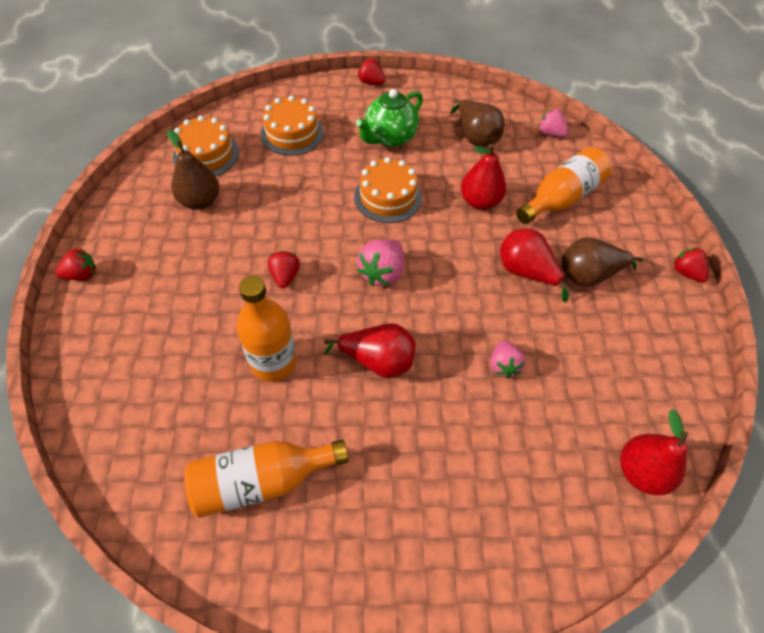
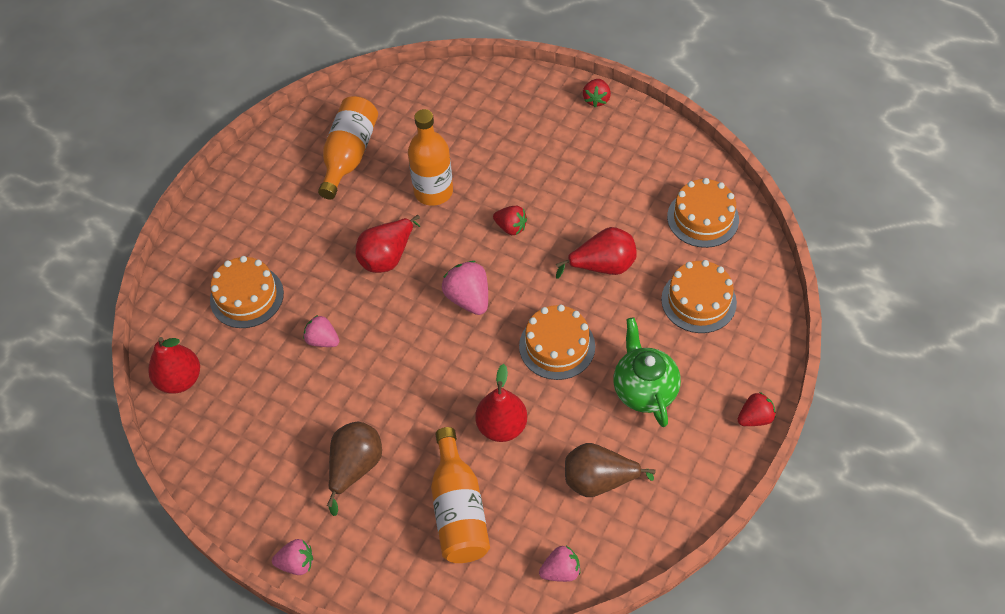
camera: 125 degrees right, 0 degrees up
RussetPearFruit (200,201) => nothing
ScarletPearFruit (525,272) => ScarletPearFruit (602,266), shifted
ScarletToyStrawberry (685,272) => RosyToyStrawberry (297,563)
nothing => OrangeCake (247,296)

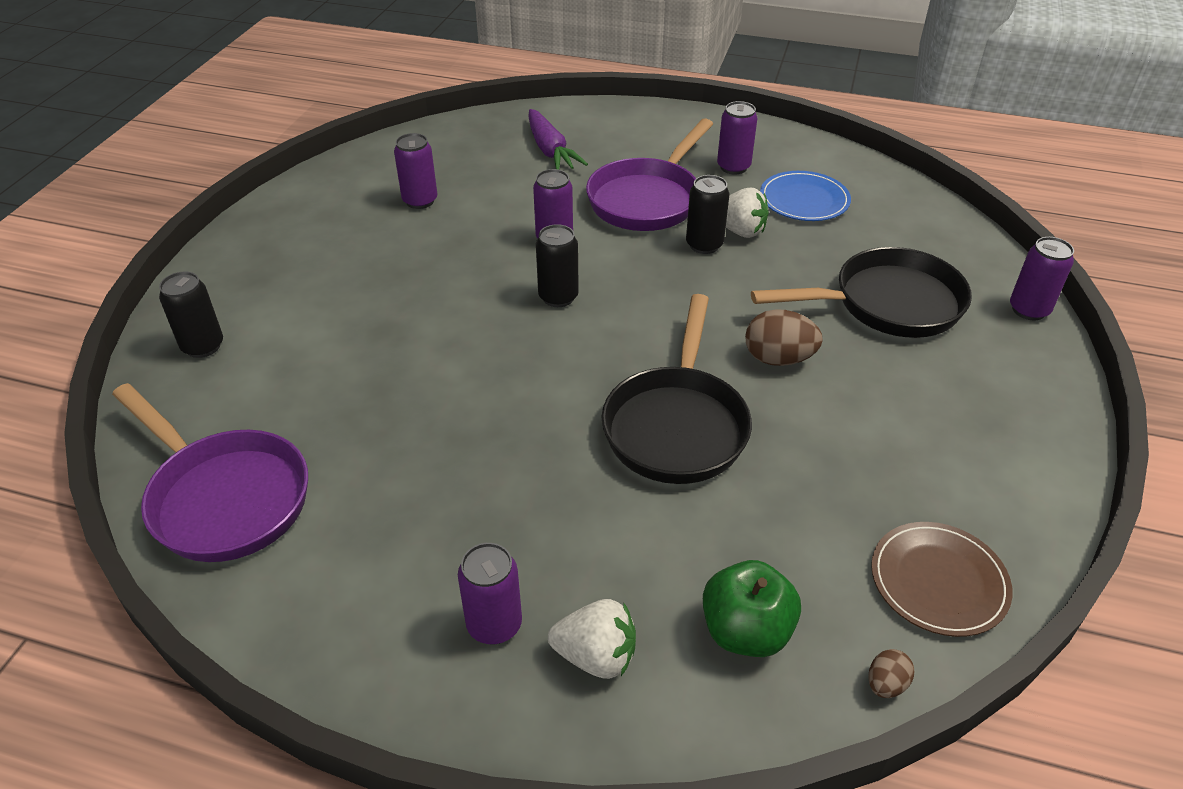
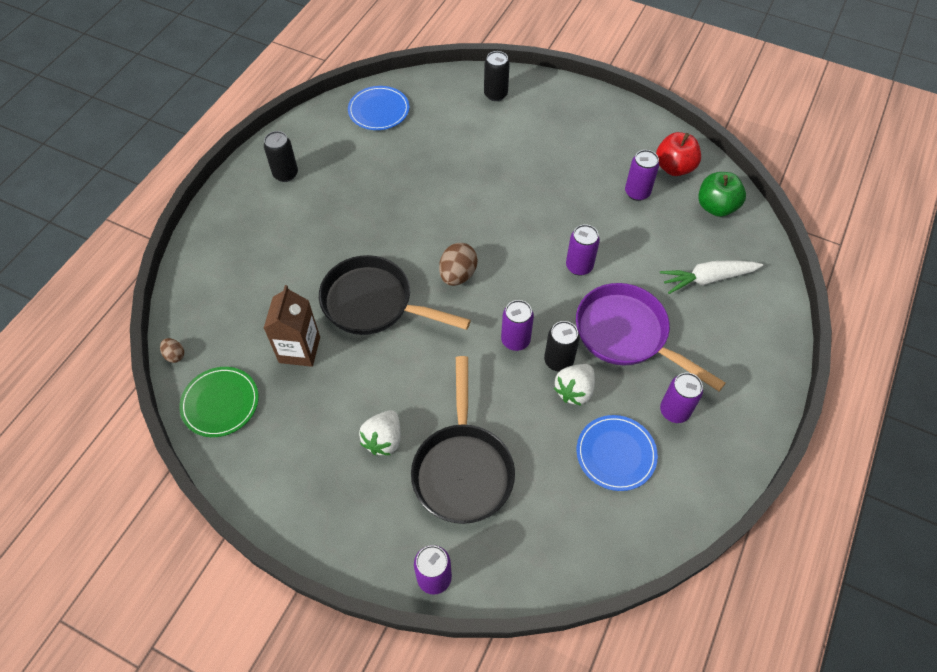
camera: 100 degrees right, 15 degrees up
PurpleFryingPan (224,497) => RoyalBlueDinnerPlate (379,110)
PurpleSodaCan (494,625) => PurpleSodaCan (515,340), shifted
PurpleCarrot (550,151) => SnowWhiteCarrot (707,279)
JetBlackSodaCan (558,297) => JetBlackSodaCan (285,174), shifted
SnowWhiteToyStrawberry (596,656) => SnowWhiteToyStrawberry (383,440), shifted
GreenAppleFruit (746,631) => GreenAppleFruit (716,207), shifted
RussetEgg (778,359) => RussetEgg (458,275), shifted
RussetDinnerPlate (938,581) => GreenDinnerPlate (220,403)
nothing => RussetJuiceCarton (299,350)
nothing => ScarletAppleFruit (674,167)

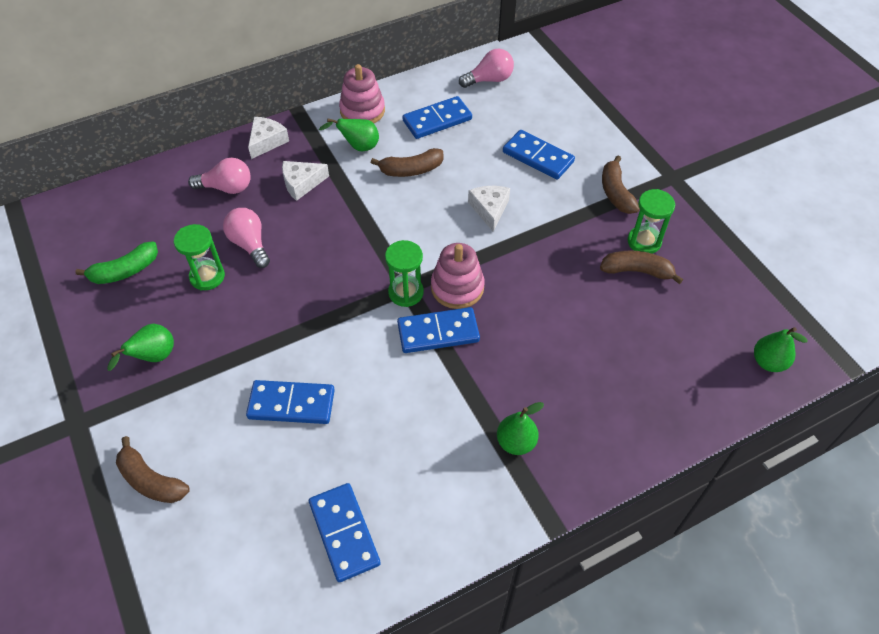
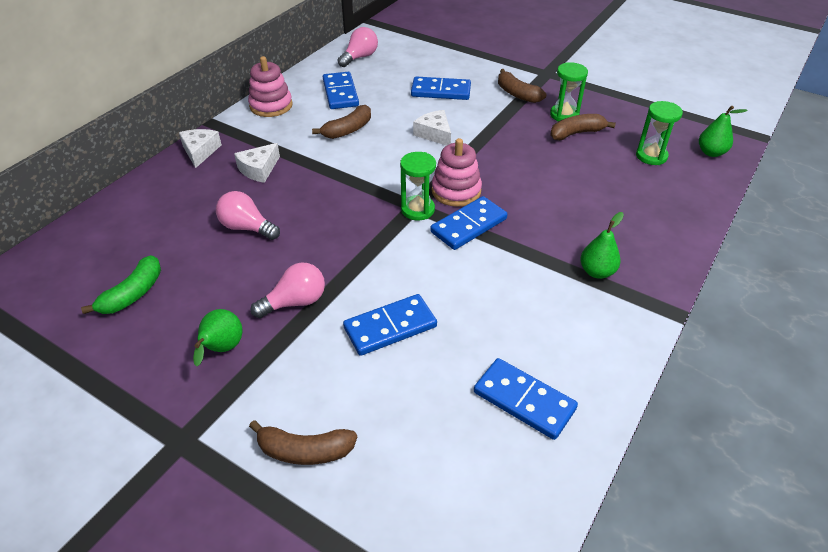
camera: 30 degrees left, 10 degrees down
GreenSandTimer (207,276) => GreenSandTimer (651,156), shifted
RosyLightBulb (227,188) => RosyLightBulb (295,302), shifted
GreenPearFruit (358,147) => nothing
RoyalBlueDomino (437,120) => RoyalBlueDomino (340,93), 45 degrees counterclockwise

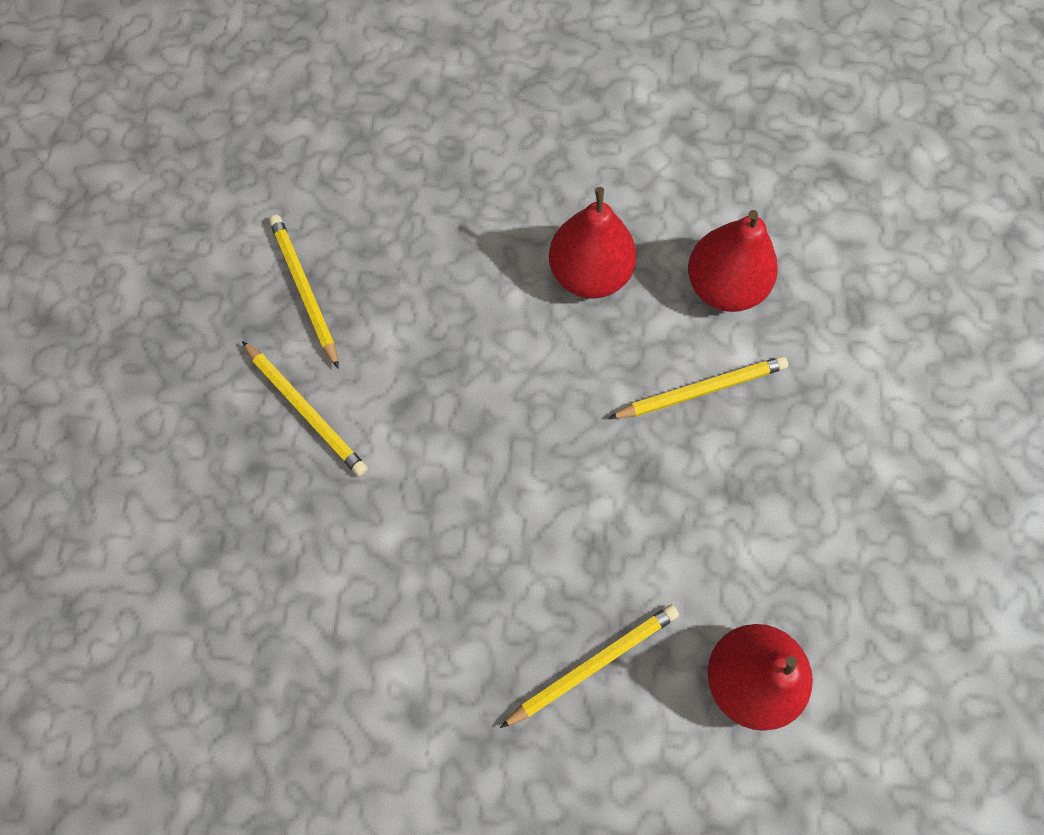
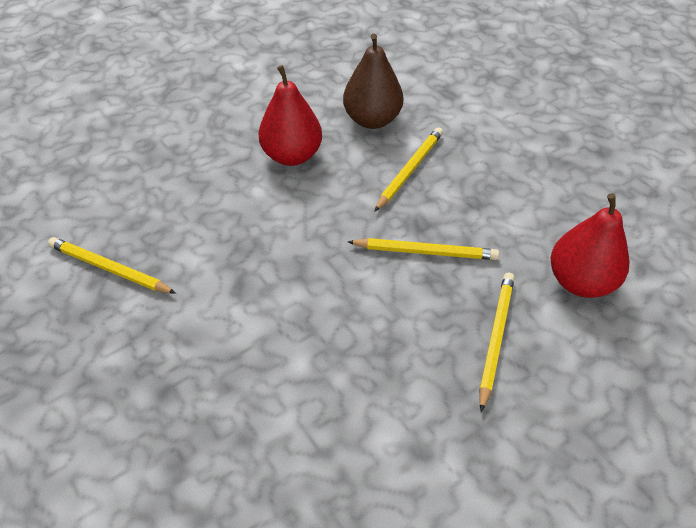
camera: 40 degrees left, 20 degrees down
YellowWoodenPencil (305,410) => YellowWoodenPencil (425,252), shifted
ScarletPearFruit (724,286) => RussetPearFruit (372,120)

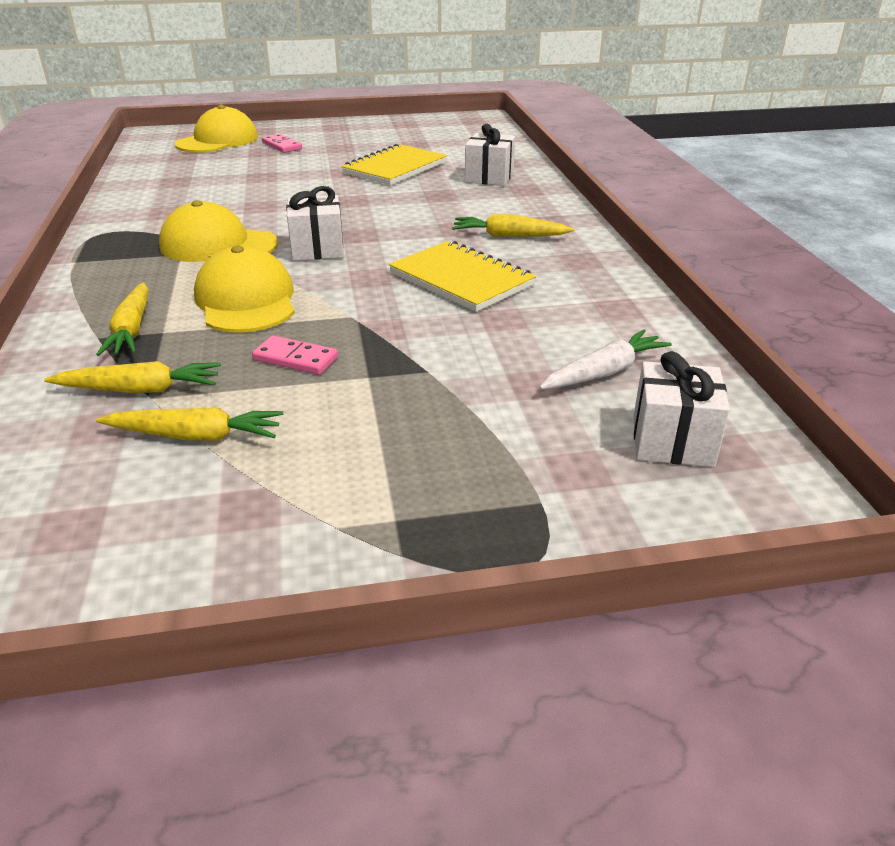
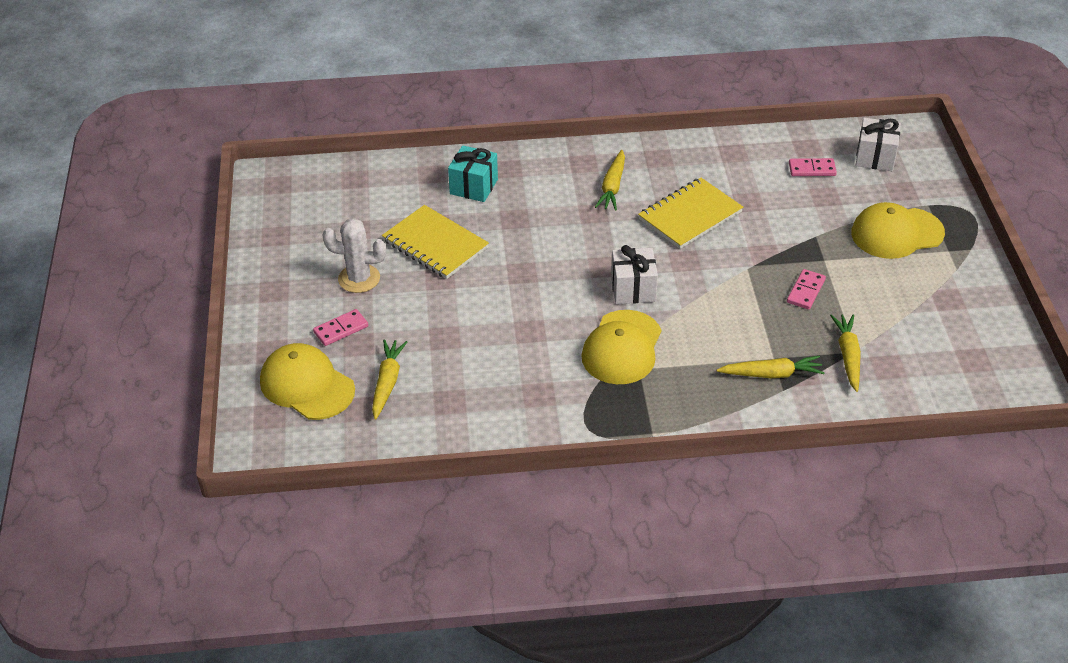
camera: 85 degrees left, 10 degrees up
YellowCarrot (196,436) => YellowCarrot (387,382), shifted
YellowBaseballCap (246,300) => YellowBaseballCap (896,233), shifted
SnowWhitePresent (489,177) => TurquoisePresent (474,187)
SnowWhiteCarrot (604,372) => RosyDomino (812,169)
nothing => SnowWhiteCactus (359,279)

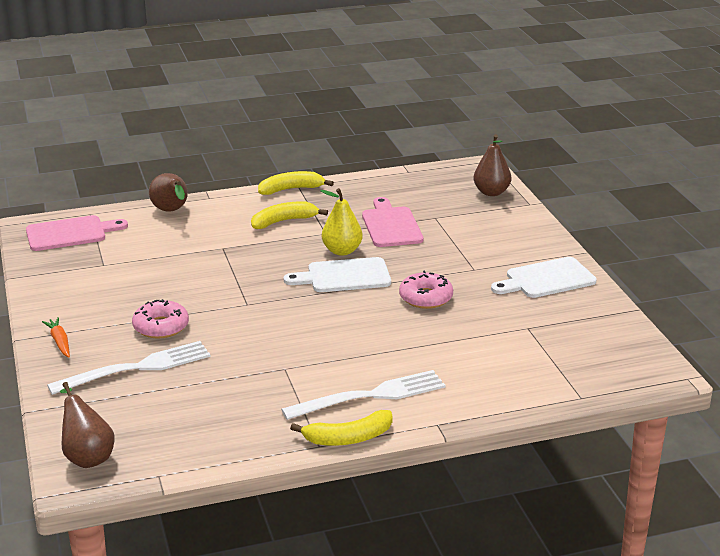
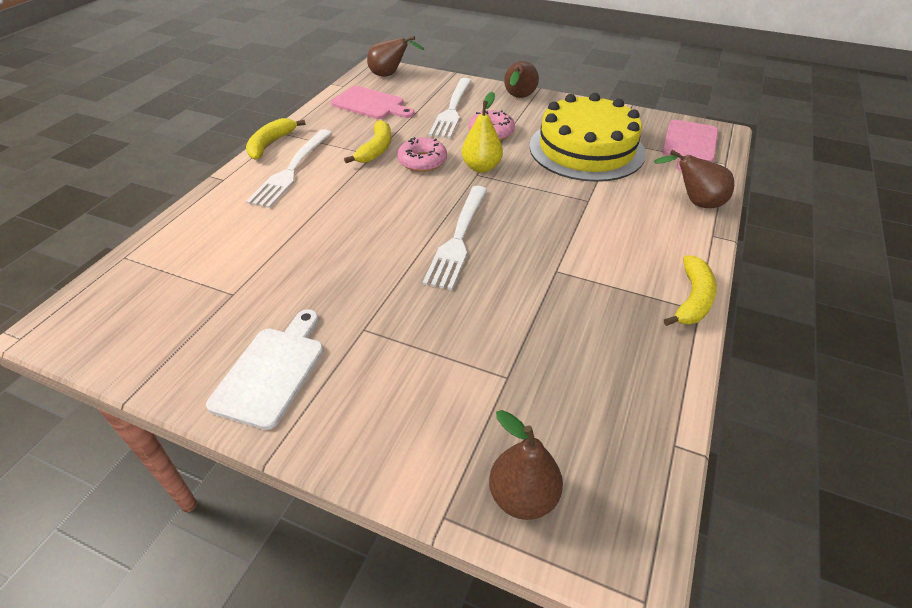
camera: 130 degrees right, 15 degrees up
OrangeCarrot (60,342) => RussetPearFruit (518,98)
YellowBananaFruit (284,221) => YellowBananaFruit (376,149), shifted
SnowWhiteChoppingBoard (344,276) => SnowWhiteTableFork (458,238)
YellowPearFruit (342,251) => YellowPearFruit (481,167), shifted
RosyChoppingBoard (391,225) => RosyChoppingBoard (370,104), shifted
RosyGlazedDonut (425,298) => RosyGlazedDonut (422,161), shifted
nothing => YellowCake (586,149)

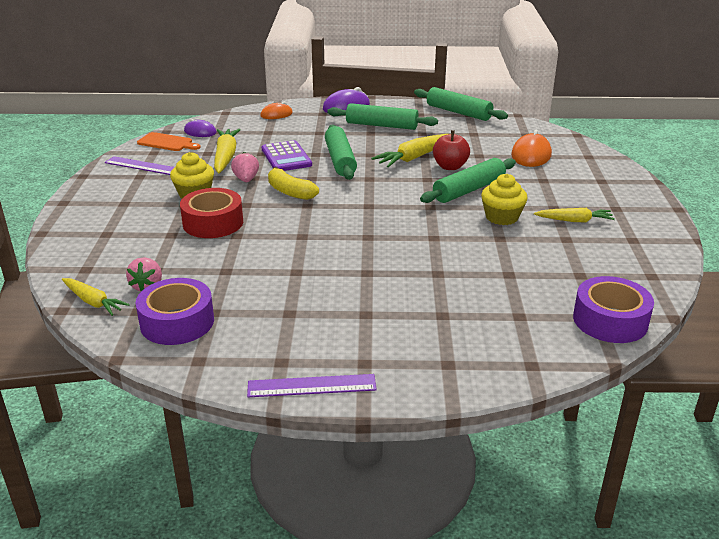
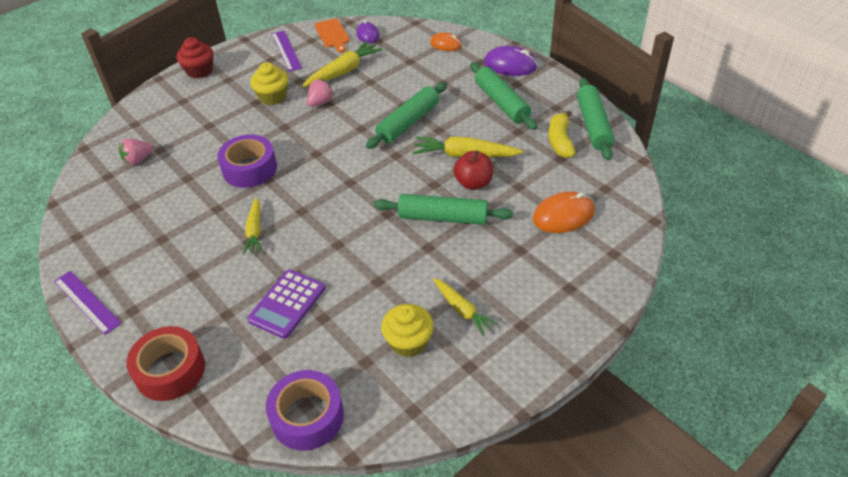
camera: 50 degrees right, 15 degrees up
YellowCarrot (93,302) => YellowCarrot (255,231), shifted
PurpleRollOfTape (177,322) => PurpleRollOfTape (249,169), shifted
ScarletRollOfTape (213,223) => ScarletRollOfTape (170,370), shifted
PurplePocketCalculator (286,157) => PurplePocketCalculator (287,304), shifted
YellowBananaFruit (290,192) => YellowBananaFruit (560,141), shifted
YellowMuffin (502,217) => YellowMuffin (408,342), shifted
nothing => ScarletMuffin (199,71)

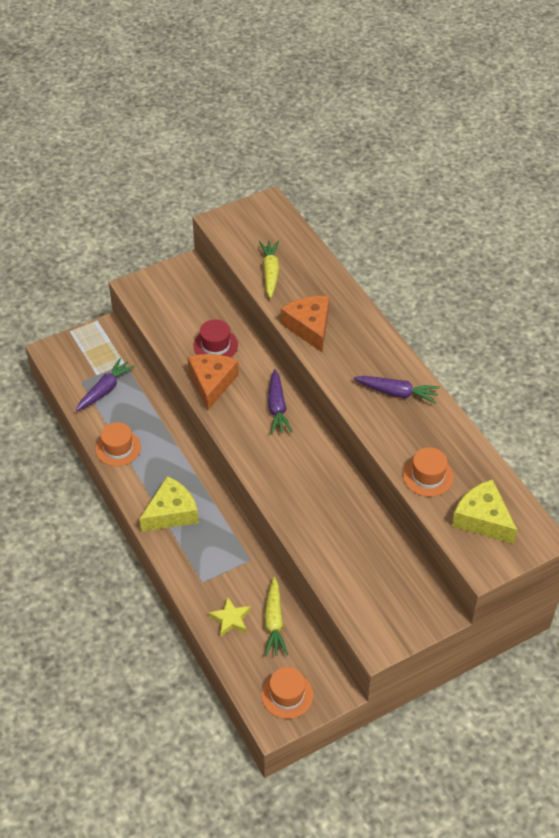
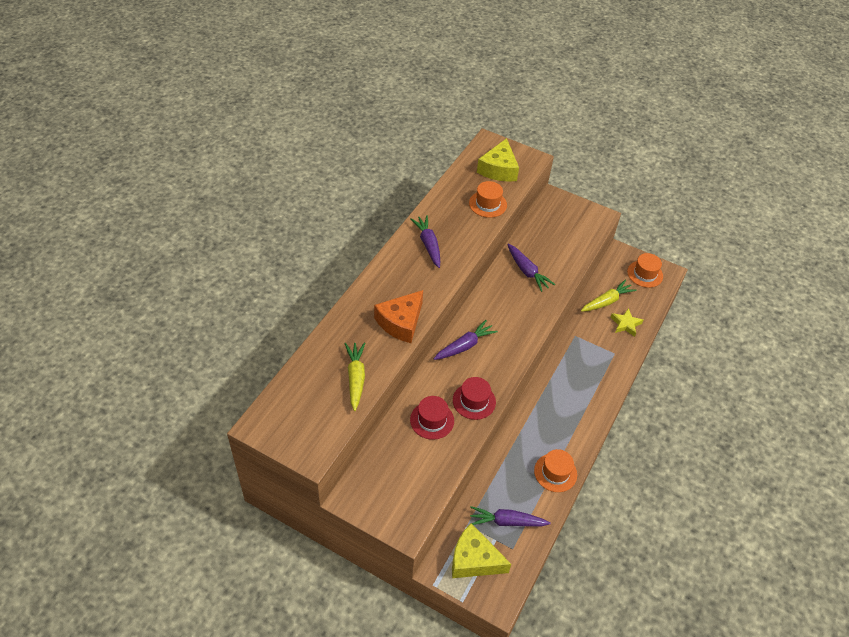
camera: 125 degrees left, 0 degrees up
YellowCheese (171,513) => YellowCheese (474,560), shifted
OrangeCheese (212,383) => ScarletTallHat (474,401)
YellowCarrot (270,273) => YellowCarrot (355,378), 120 degrees clockwise
nothing => PurpleCarrot (527,271)

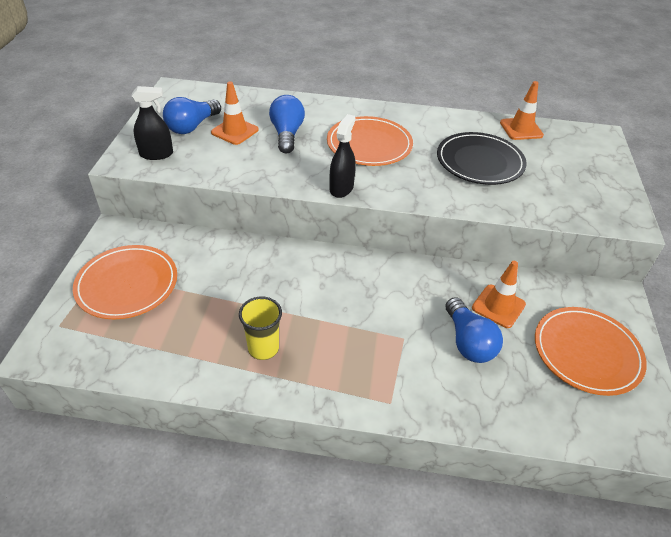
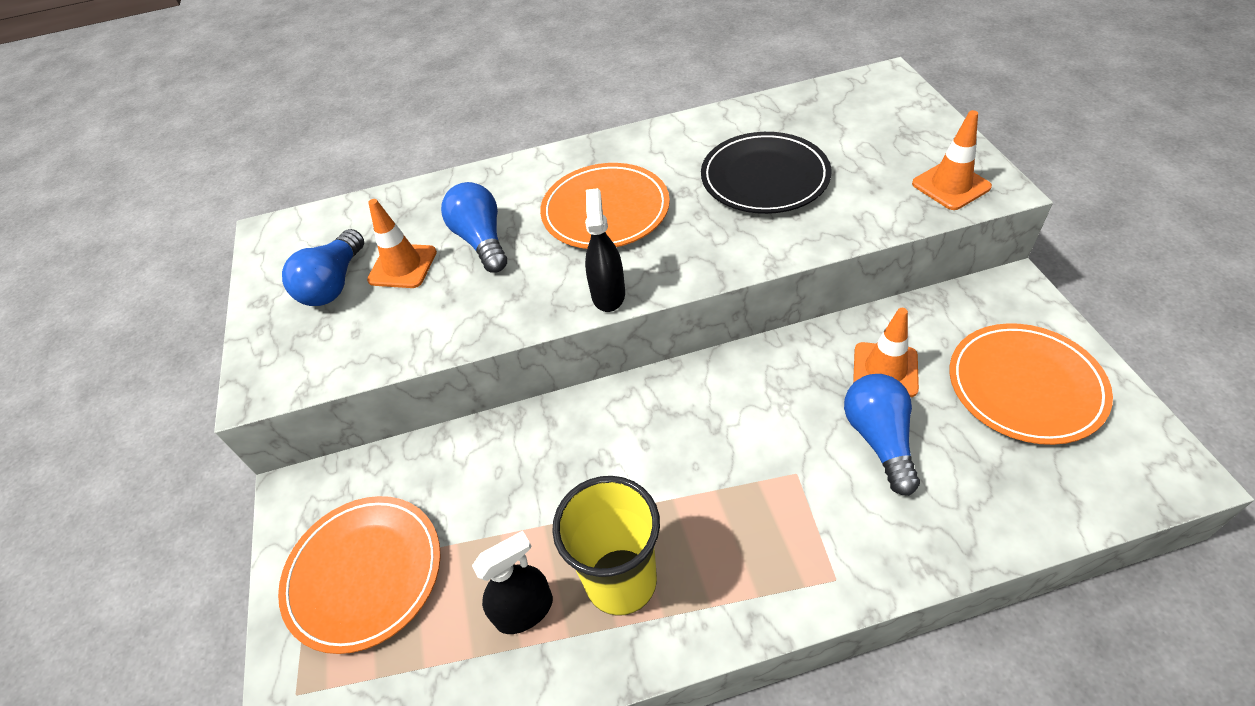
camera: 15 degrees left, 5 degrees up
JetBlackSprayer (156,154) => JetBlackSprayer (524,610), shifted
YellowBeaker (263,348) => YellowBeaker (621,581), x1.51
RoyalBlueLightBulb (468,342) => RoyalBlueLightBulb (879,439), 150 degrees counterclockwise
OrangeSafetyCone (521,129) => OrangeSafetyCone (951,185), shifted

